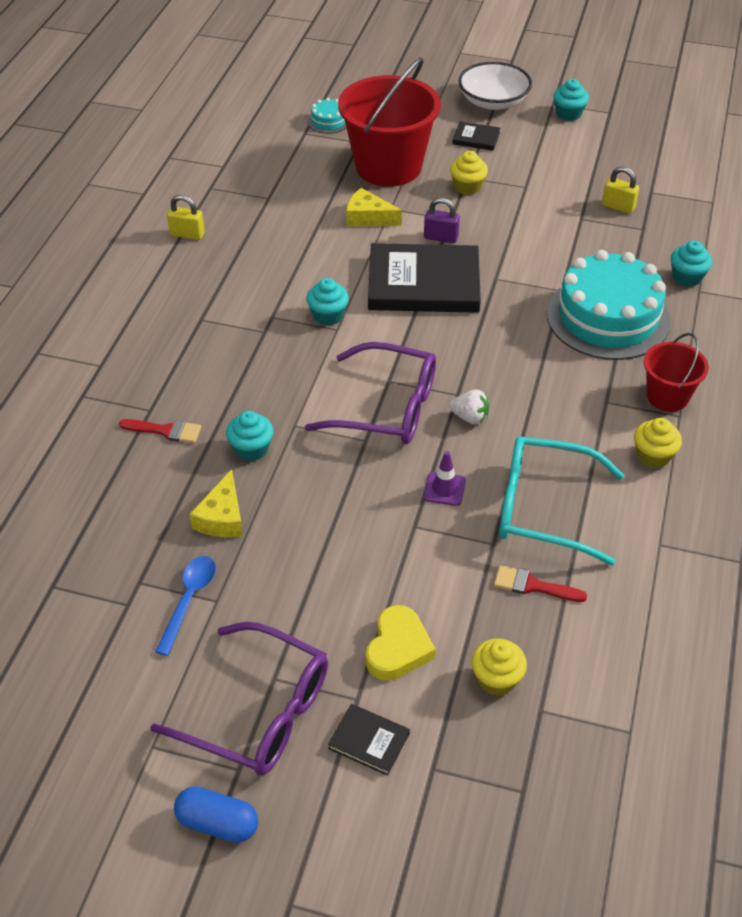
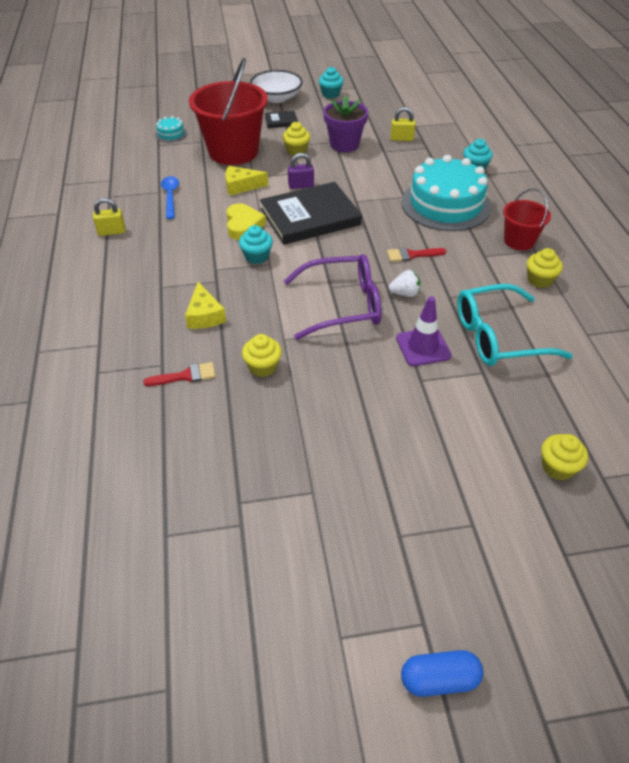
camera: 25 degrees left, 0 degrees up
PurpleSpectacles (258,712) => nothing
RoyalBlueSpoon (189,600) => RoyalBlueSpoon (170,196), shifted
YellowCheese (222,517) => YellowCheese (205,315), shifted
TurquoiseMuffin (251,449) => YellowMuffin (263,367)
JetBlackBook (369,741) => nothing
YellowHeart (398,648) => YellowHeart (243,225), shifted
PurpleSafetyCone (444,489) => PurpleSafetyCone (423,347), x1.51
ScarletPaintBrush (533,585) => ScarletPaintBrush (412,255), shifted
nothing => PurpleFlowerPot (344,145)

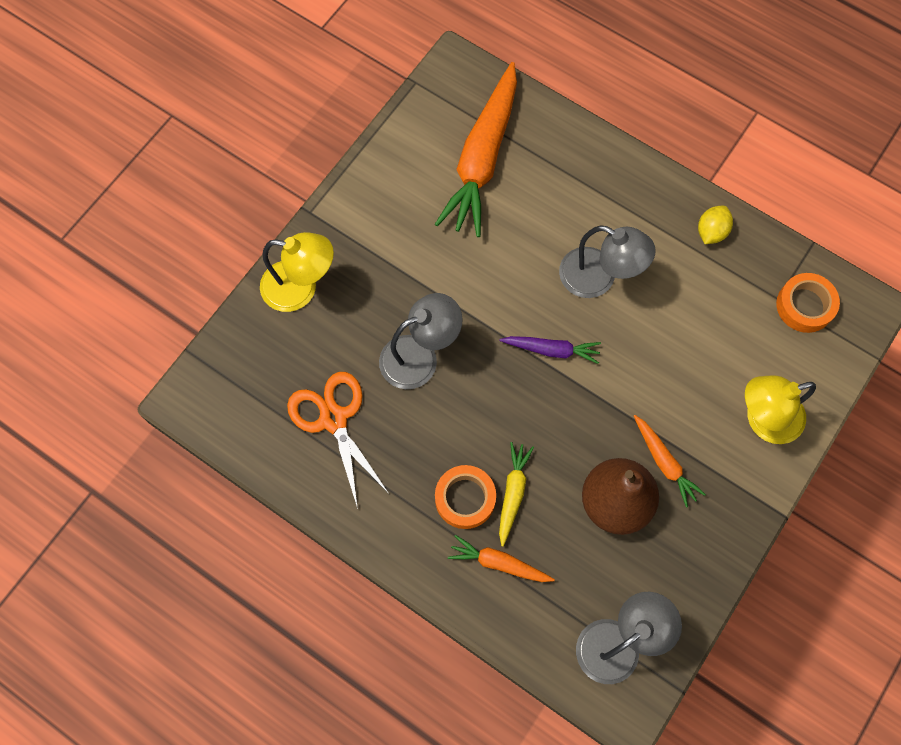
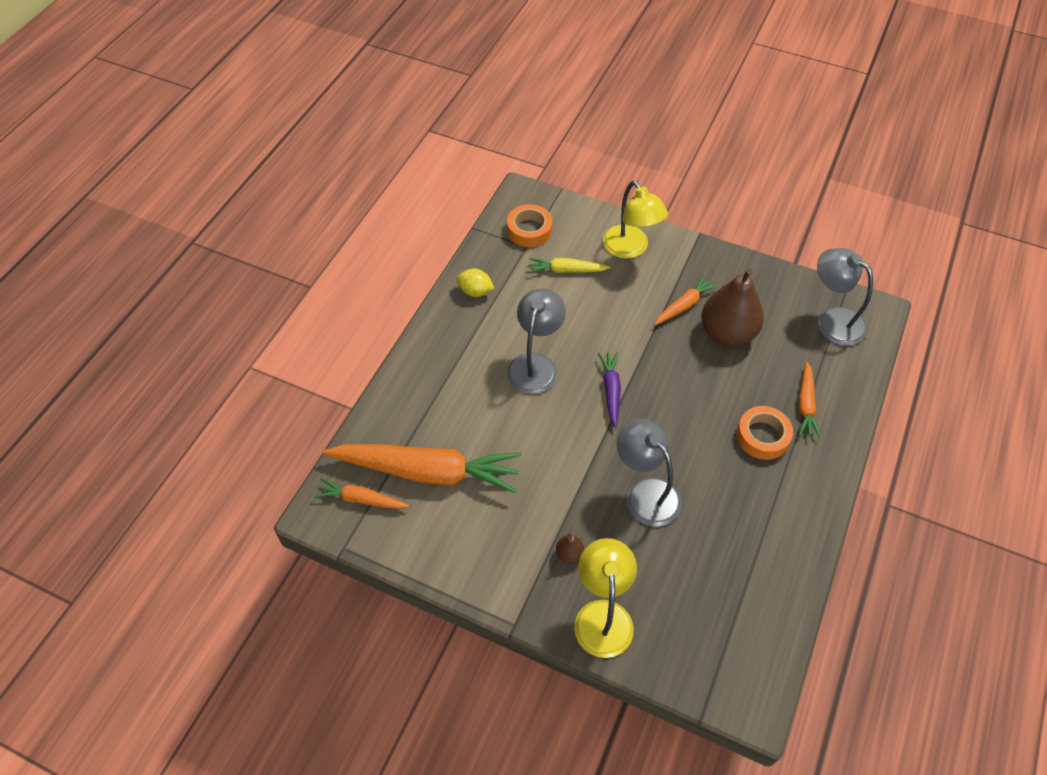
camera: 100 degrees left, 15 degrees down
OrangeShears (333,418) => nothing
YellowCarrot (513,493) => YellowCarrot (566,270), shifted
nothing => OrangeCarrot (361,499)
nothing => RussetPearFruit (569,554)

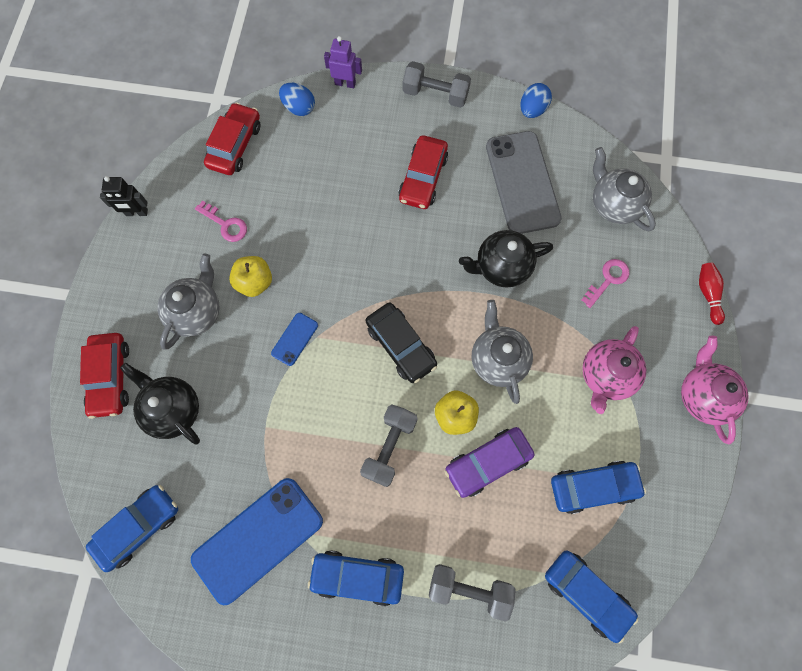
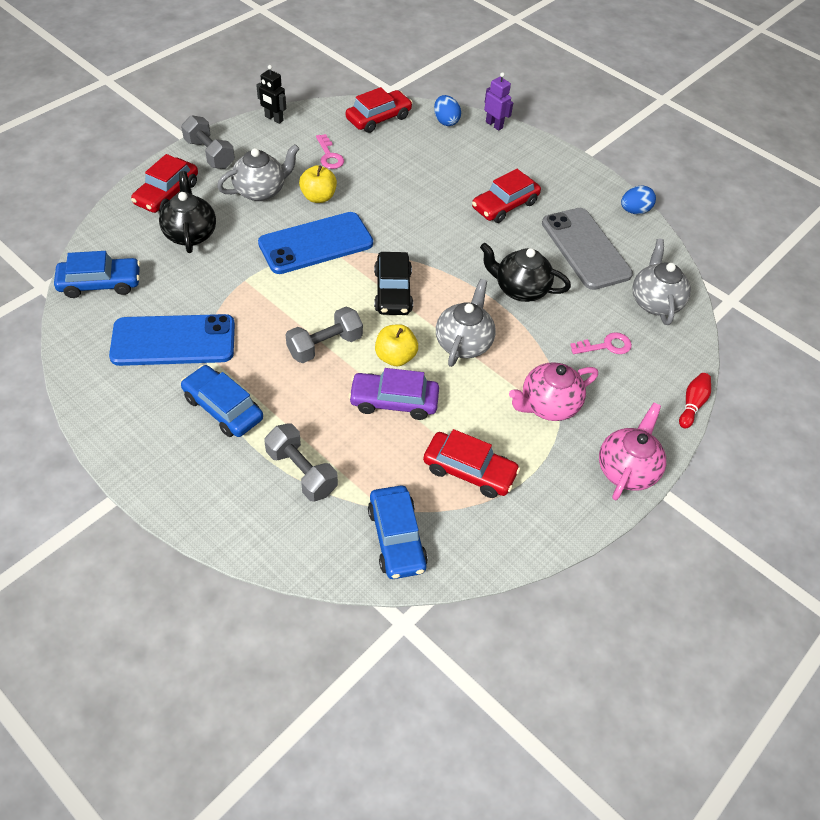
camera: 30 degrees right, 20 degrees down
RoyalBlueSmartphone (294,339) => RoyalBlueSmartphone (316,243), x2.22
AshGreyDumbbell (435,94) => AshGreyDumbbell (209,154), shifted
AshGreySmartphone (522,182) => AshGreySmartphone (585,249), 45 degrees counterclockwise
RoyalBlueAutomobile (593,487) => ScarletAutomobile (469,471)

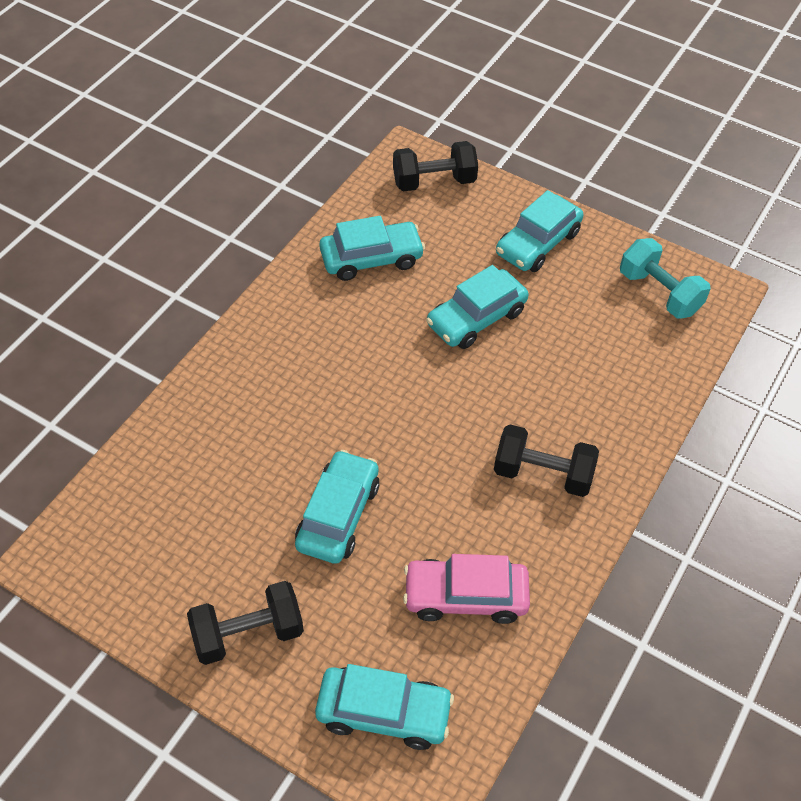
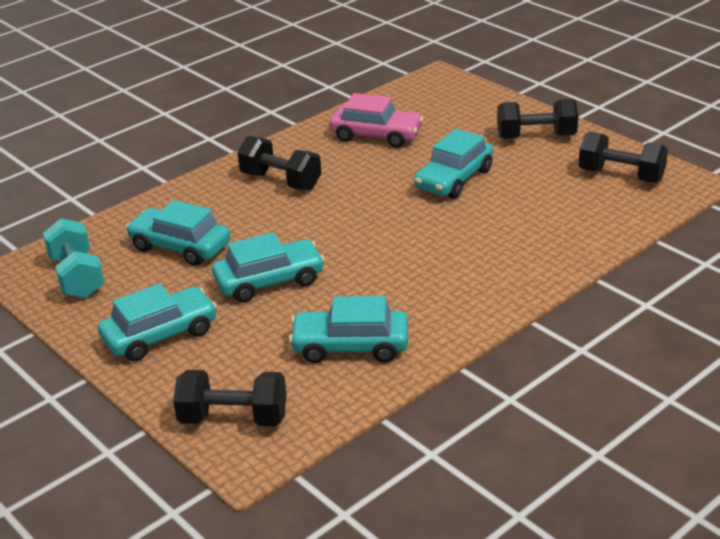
camera: 160 degrees left, 20 degrees down
TurquoiseAutomobile (384,712) => TurquoiseAutomobile (180,247), shifted
nothing => JetBlackDumbbell (621,176)

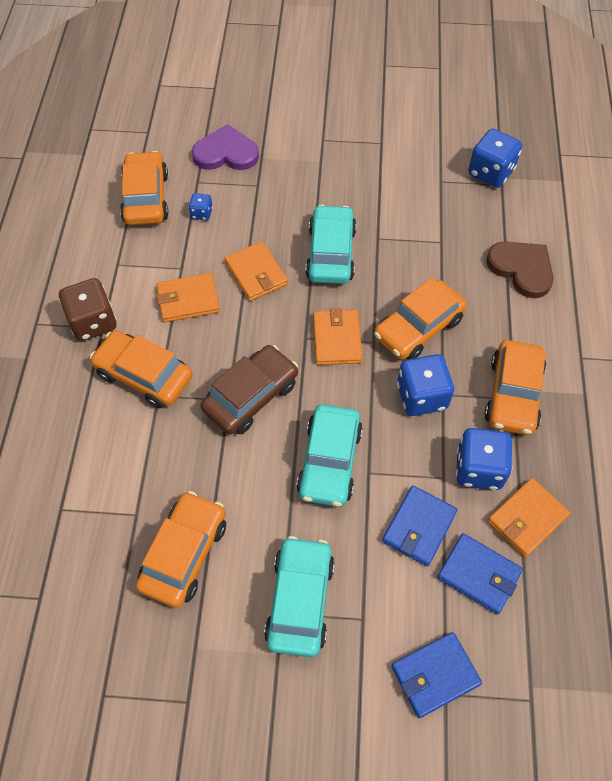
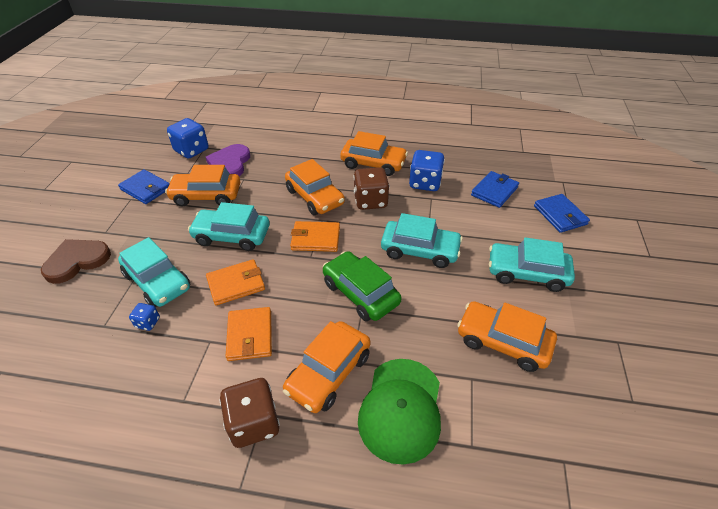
camera: 85 degrees left, 15 degrees down
OrangeAutomobile (146,197) => OrangeAutomobile (206,196), shifted
PurpleHeart (226,153) => PurpleHeart (230,163), shifted
RussetAutomobile (251,396) => GreenAutomobile (360,293)
RoyalBlueWallet (419,527) => RoyalBlueWallet (146,189), shifted
RoyalBlueDie (422,396) => RussetDie (370,201)
RussetHeart (521,269) => RussetHeart (77,261), shifted
OrangeWallet (527,518) => nothing
nothing => TurquoiseAutomobile (157,281)
nothing => GreenBaseballCap (401,409)

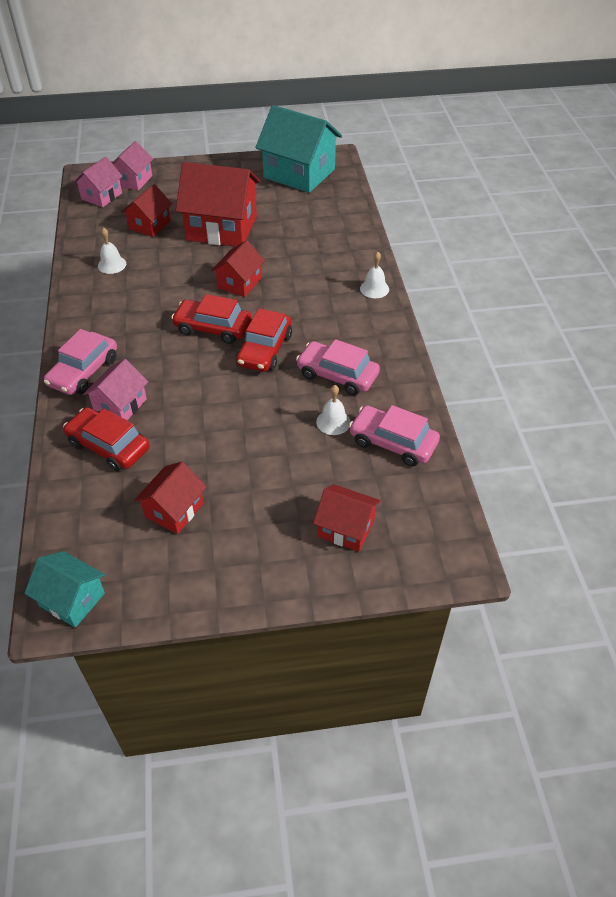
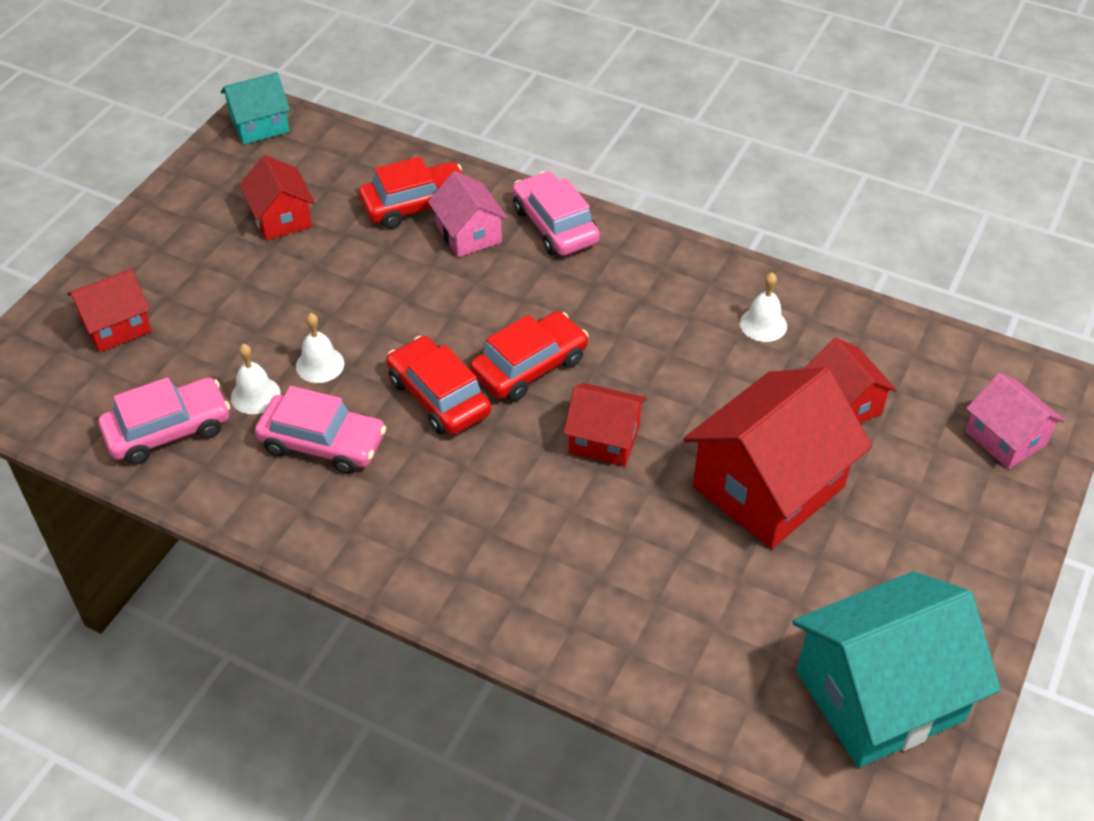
camera: 125 degrees right, 0 degrees up
RosyToyHouse (101,196) => nothing
ScarletToyHouse (239,283) => ScarletToyHouse (604,439), 45 degrees counterclockwise
RosyAutomobile (337,375) => RosyAutomobile (323,443), 45 degrees clockwise
SnowWhiteBell (374,289) => SnowWhiteBell (320,364), shifted

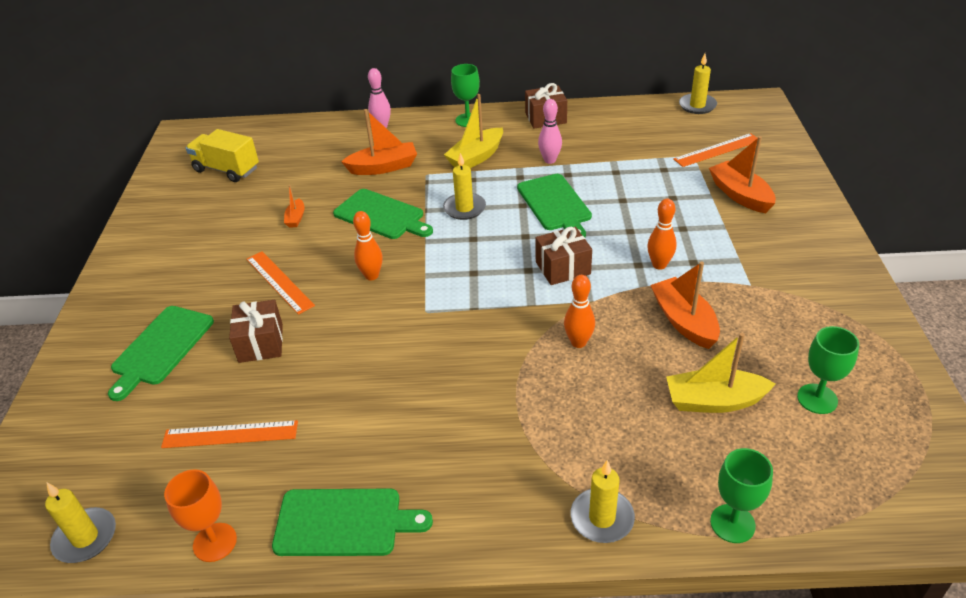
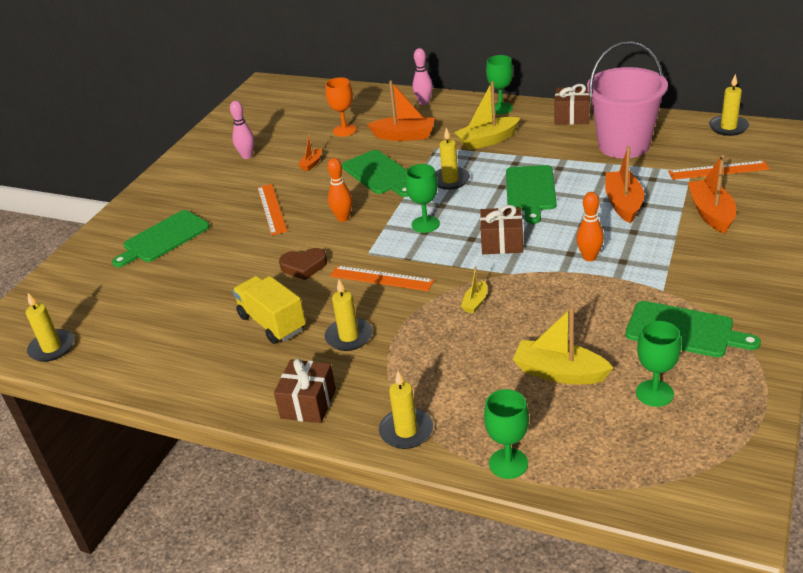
camera: 25 degrees right, 5 degrees down
OrangeStraightedge (230,434) => OrangeStraightedge (381,278), shifted
OrangeChalice (215,542) => OrangeChalice (344,130), shifted
YellowLorry (226,170) => YellowLorry (272,323), shifted
RussetPresent (261,343) => RussetPresent (308,404), shifted
GreenChoppingBoard (344,522) => GreenChoppingBoard (684,330), shifted
RosyBowlingPin (550,160) => RosyBowlingPin (247,156), shifted
OrangeBowlingPin (578,342) => YellowBoat (475,302)
OrangeBoat (684,321) => OrangeBoat (623,204), shifted
nothing => RussetHeart (304,266)
nothing => YellowWaxCandle (349,337)
nothing => GreenChalice (425,224)
nothing => RosyBucket (623,145)

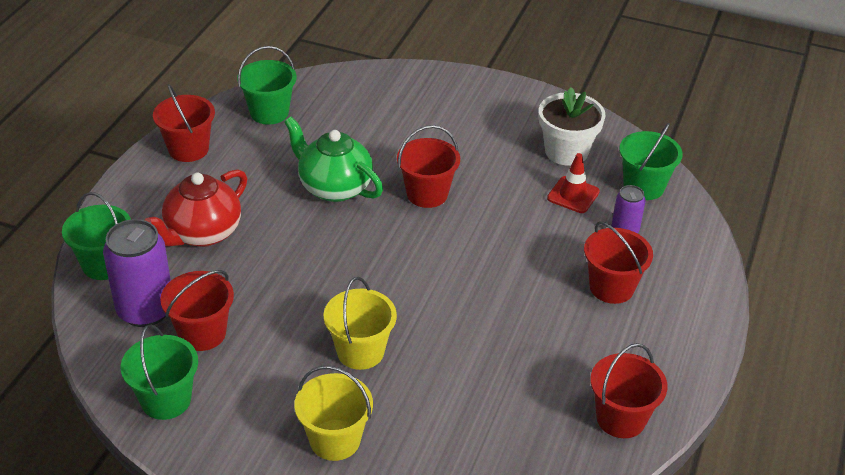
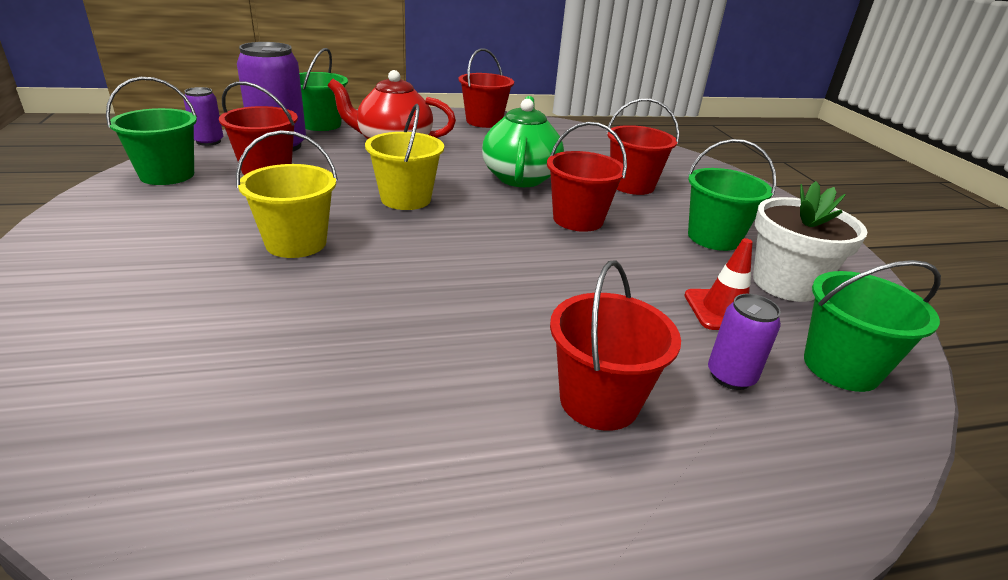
camera: 55 degrees right, 10 degrees down
GreenBucket (269,112) => GreenBucket (714,238), shifted
YellowBucket (335,440) => YellowBucket (406,199), shifted
ScarletBucket (621,418) => ScarletBucket (632,185), shifted
nothing => PurpleSodaCan (208,141)

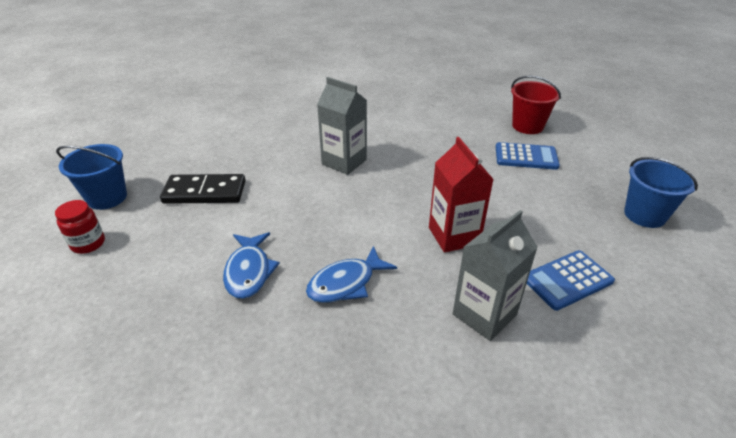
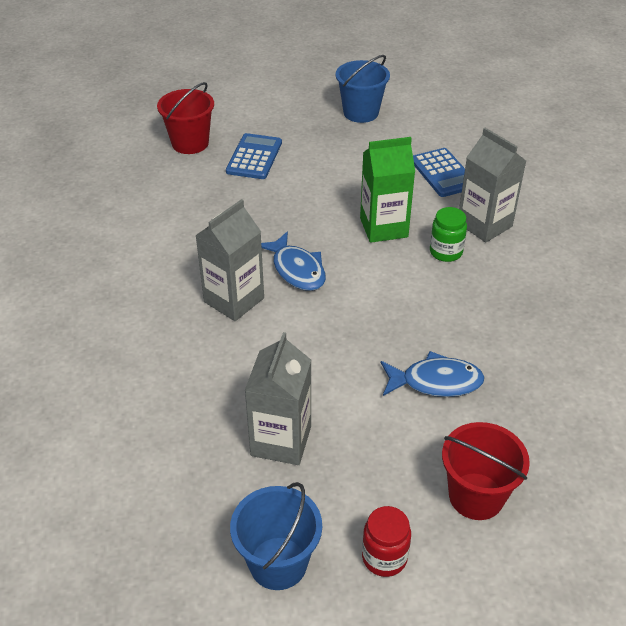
camera: 85 degrees left, 5 degrees up
JetBlackDomino (205,192) => AshGreyJuiceCarton (281,441)
RoyalBlueFishFigure (346,283) => RoyalBlueFishFigure (296,270), shifted
ScarletJuiceCarton (454,236) => GreenJuiceCarton (383,227)
nothing => GreenPreserveJar (446,252)
nothing => ScarletBucket (476,496)

